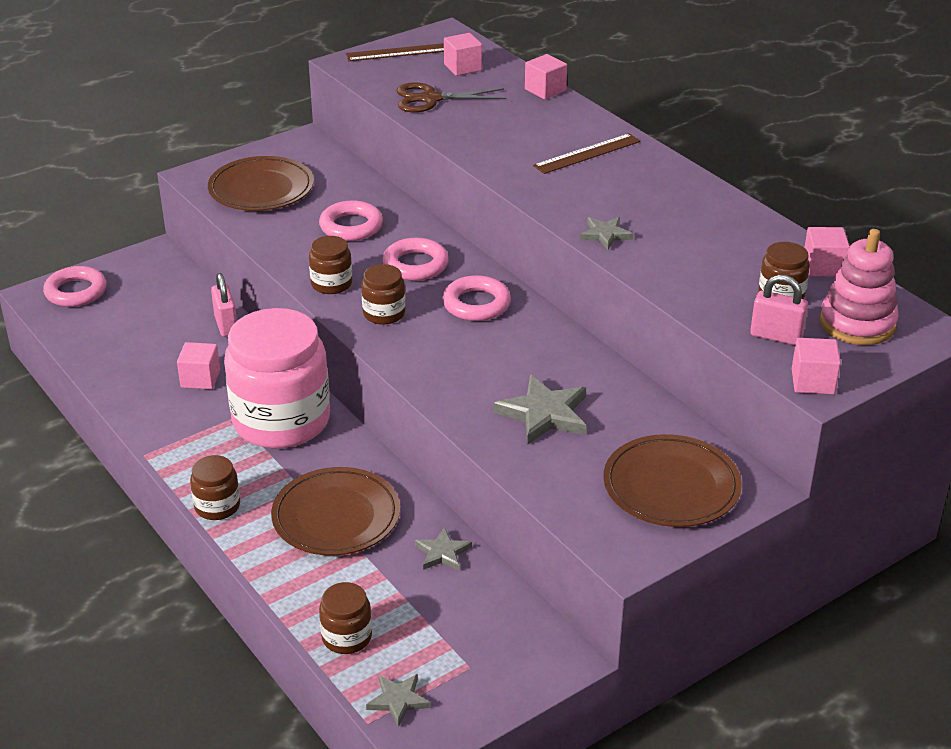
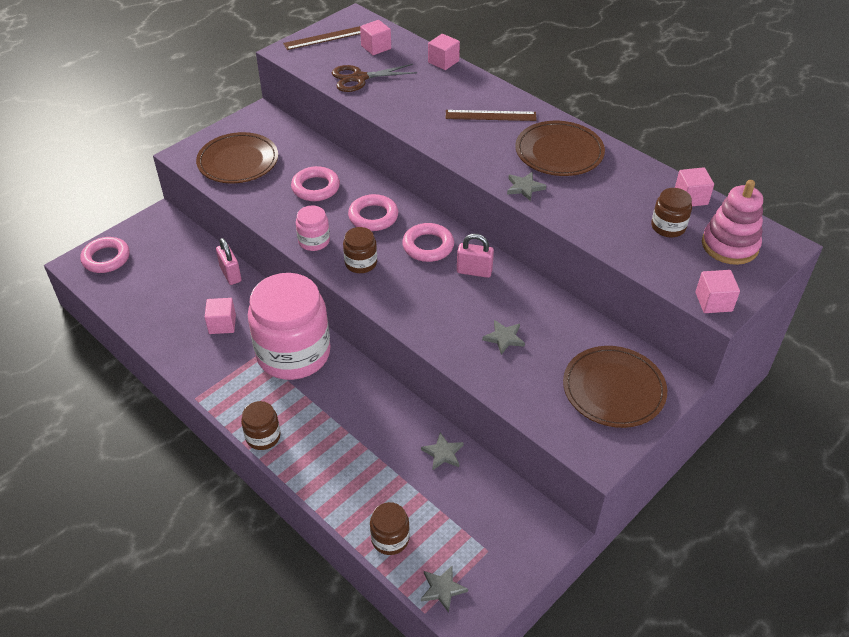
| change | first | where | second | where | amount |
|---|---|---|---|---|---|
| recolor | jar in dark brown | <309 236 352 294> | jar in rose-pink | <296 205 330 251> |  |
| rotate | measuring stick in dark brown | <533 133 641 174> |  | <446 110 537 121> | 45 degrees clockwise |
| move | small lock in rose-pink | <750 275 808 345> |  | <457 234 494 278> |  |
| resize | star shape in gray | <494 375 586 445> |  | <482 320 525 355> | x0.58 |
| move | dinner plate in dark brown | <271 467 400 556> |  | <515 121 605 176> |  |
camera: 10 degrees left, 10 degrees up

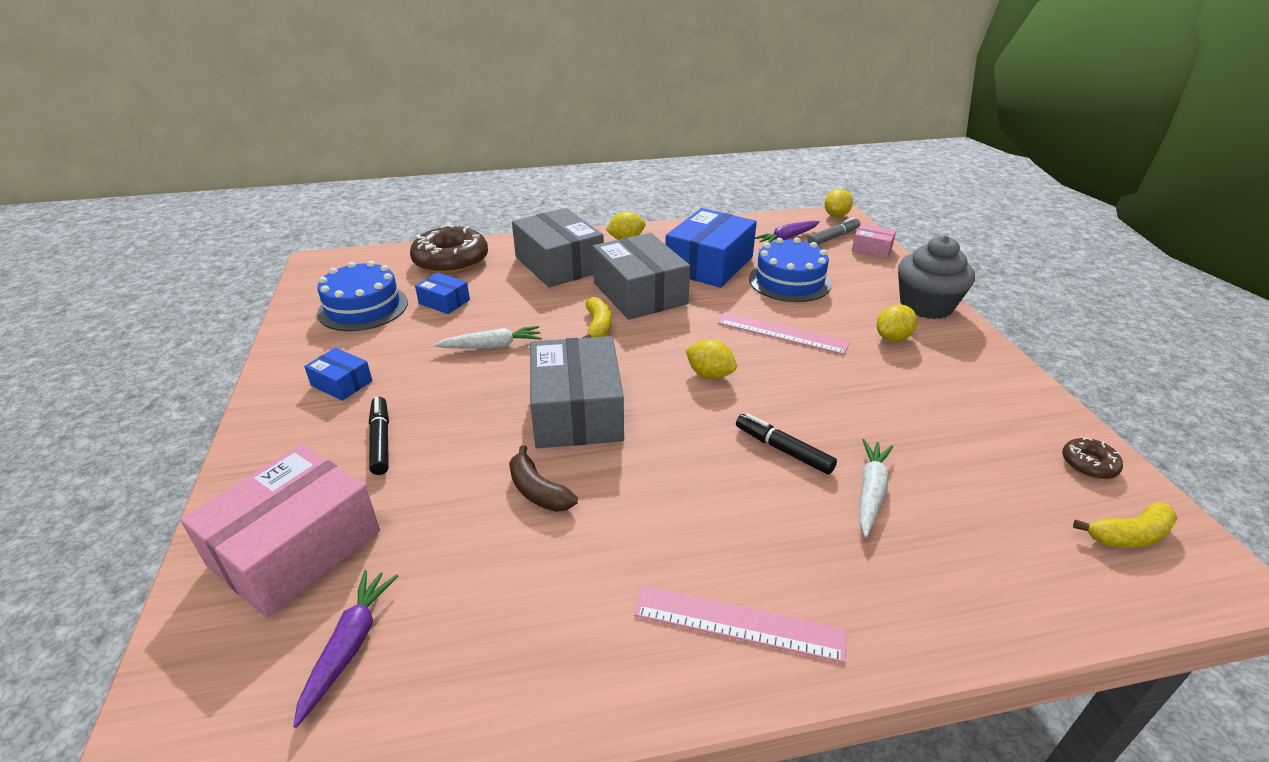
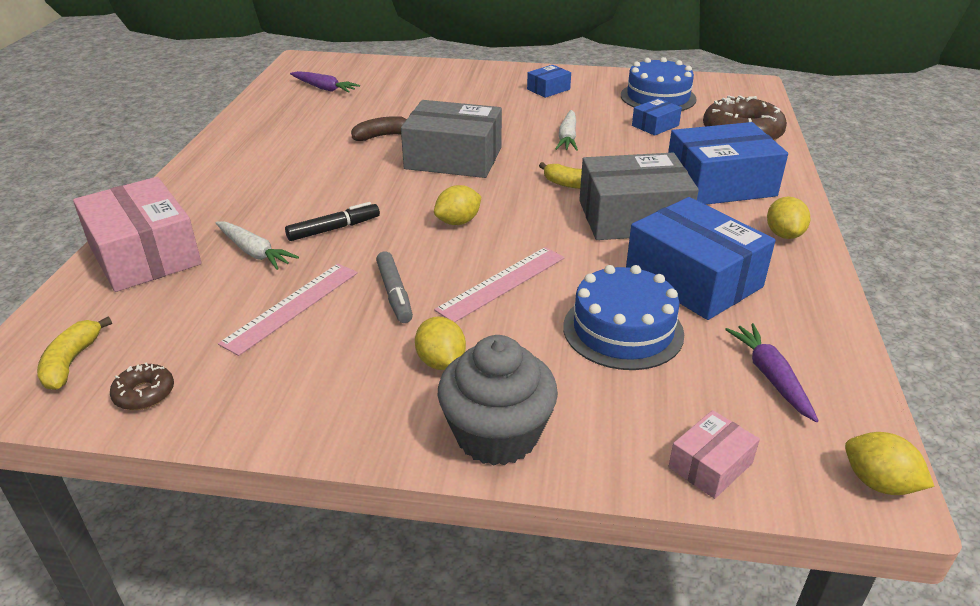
| change | first | where | second | where | amount |
|---|---|---|---|---|---|
| move | package in rose-pink | <180 444 380 618> |  | <73 177 201 292> |  |
| move | measuring stick in rose-pink | <634 586 846 663> |  | <218 264 358 356> |  |
| move | marker pen in gray | <807 217 860 245> |  | <376 251 413 323> |  |
| recolor | package in gray | <512 208 604 288> | package in blue | <668 122 788 205> |  |
| delete | marker pen in black | <369 397 389 475> |  |  |  |
camera: 110 degrees right, 0 degrees up

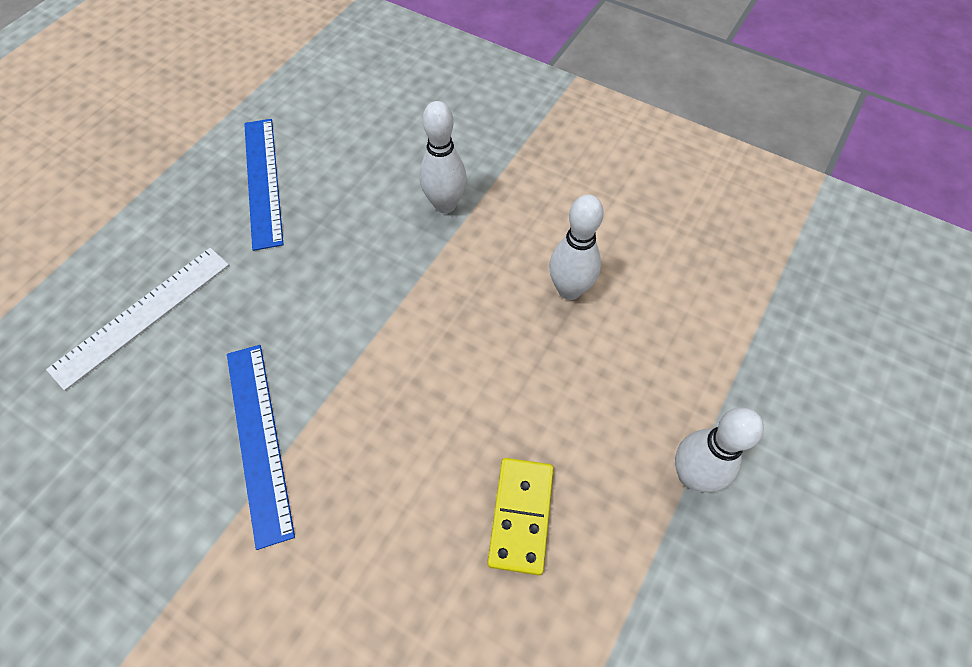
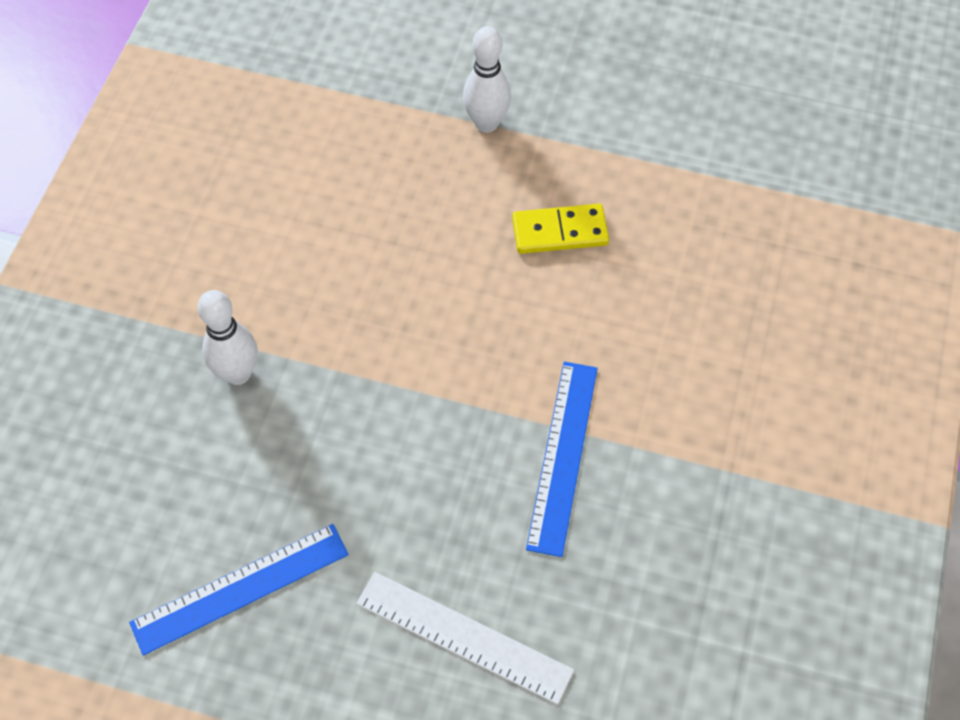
| change | first | where | second | where | amount |
|---|---|---|---|---|---|
| rotate | measuring stick in blue | <227 345 295 550> |  | <526 362 598 557> | 45 degrees counterclockwise |
| delete | bowling pin in snow-white | <549 194 604 300> |  |  |  |
camera: 105 degrees left, 0 degrees up

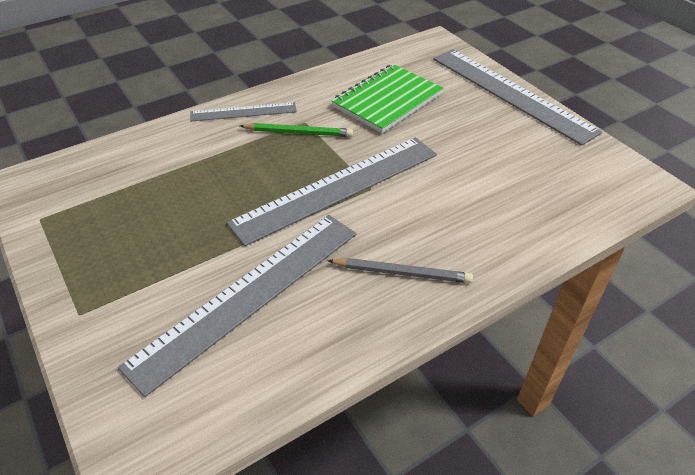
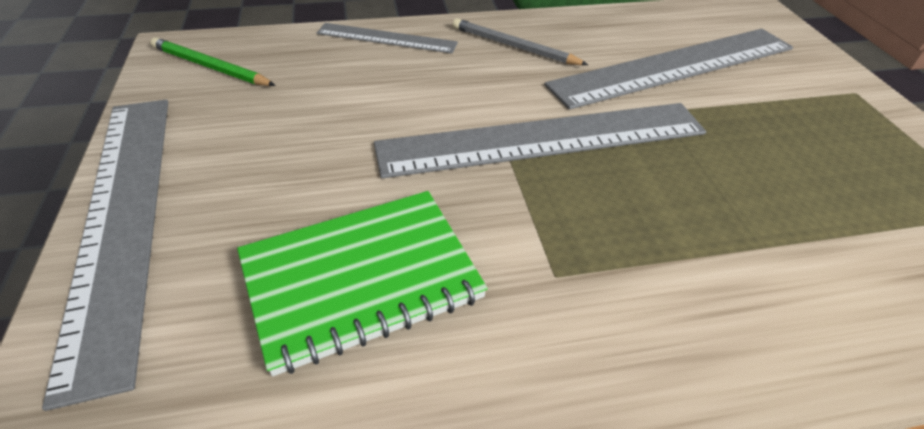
| change | first | where | second | where | amount |
|---|---|---|---|---|---|
| move | pencil in emerald | <240 123 353 137> |  | <150 37 276 86> |  |
| move | measuring stick in gray | <190 102 297 122> |  | <317 23 458 53> |  |
camera: 160 degrees left, 0 degrees up

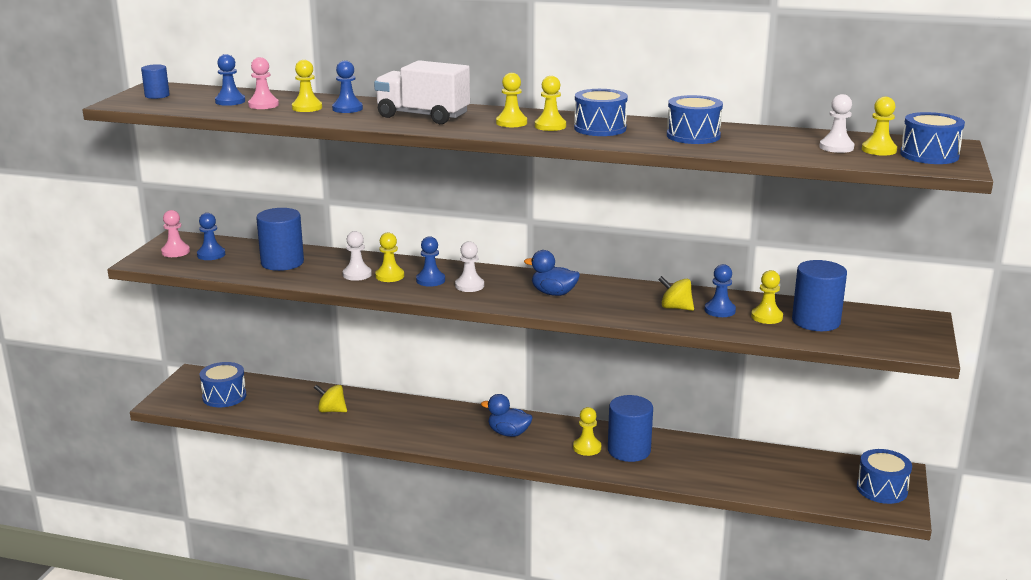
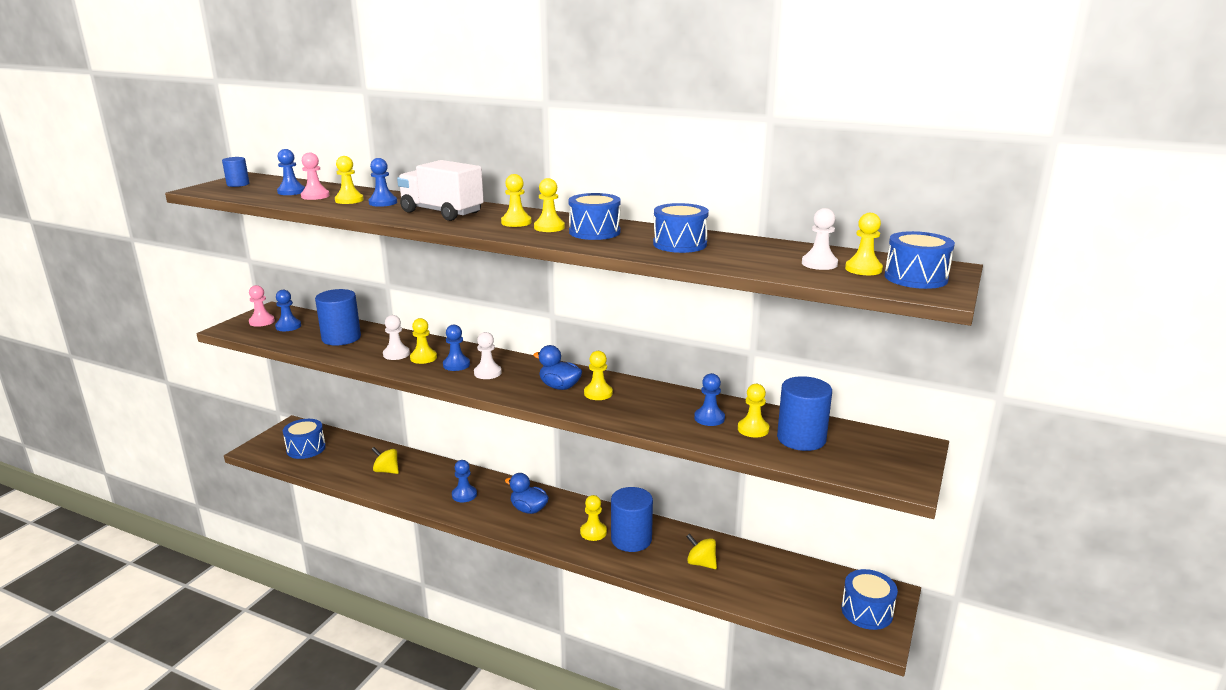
| change | first | where | second | where | amount |
|---|---|---|---|---|---|
| insert |  |  | game pawn in blue | <452 460 477 502> |  |
| insert |  |  | game pawn in golden | <584 351 613 400> |  |
| move | whirligig in golden | <658 276 694 311> |  | <686 533 717 569> |  |
camera: 10 degrees right, 0 degrees up

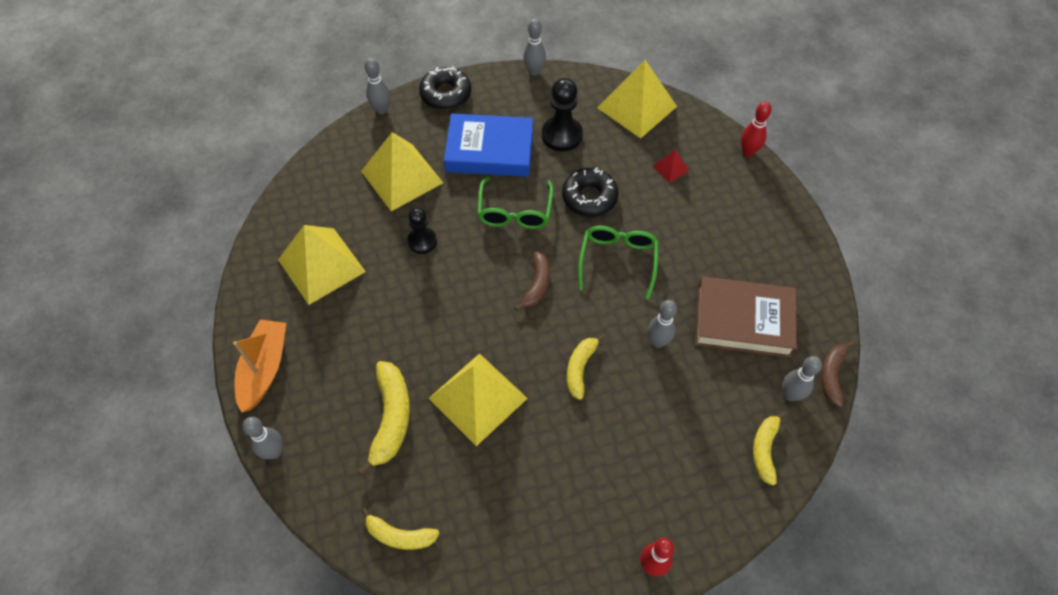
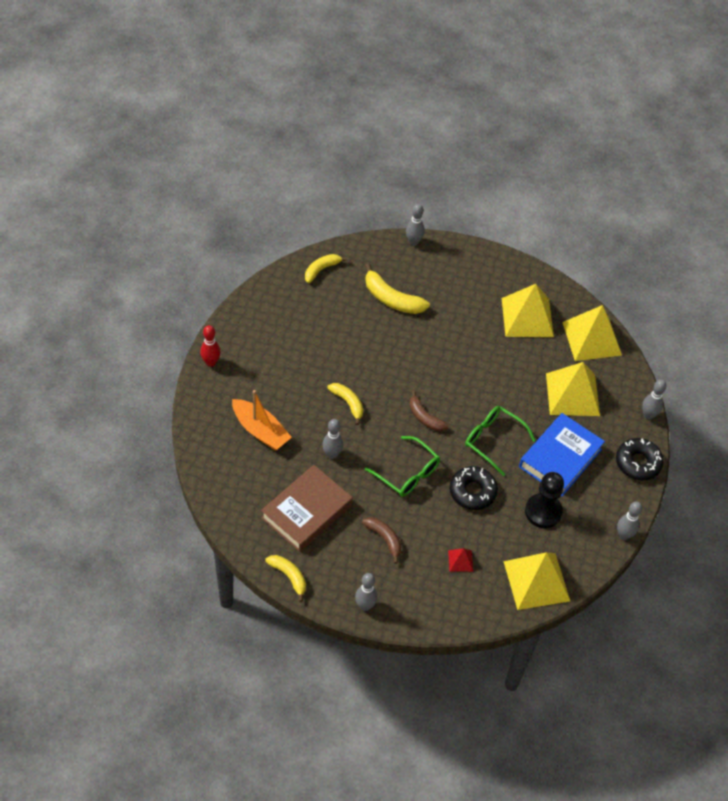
| change | first | where | second | where | amount |
|---|---|---|---|---|---|
| move | boat in orange-coloured | <233 319 286 413> |  | <232 390 292 450> |  |
| move | banana fruit in golden | <753 412 787 485> |  | <265 555 306 602> |  |
| move | bowling pin in gray | <782 356 822 401> |  | <355 573 378 611> |  |
| move | banana fruit in dark brown | <821 341 854 407> |  | <362 517 401 564> |  |
| move | solid pyramid in golden | <428 353 528 446> |  | <562 305 622 361> |  |
| delete | game pawn in black | <407 207 437 254> |  |  |  |
| delete | bowling pin in crimson | <741 102 771 157> |  |  |  |
camera: 120 degrees right, 5 degrees down

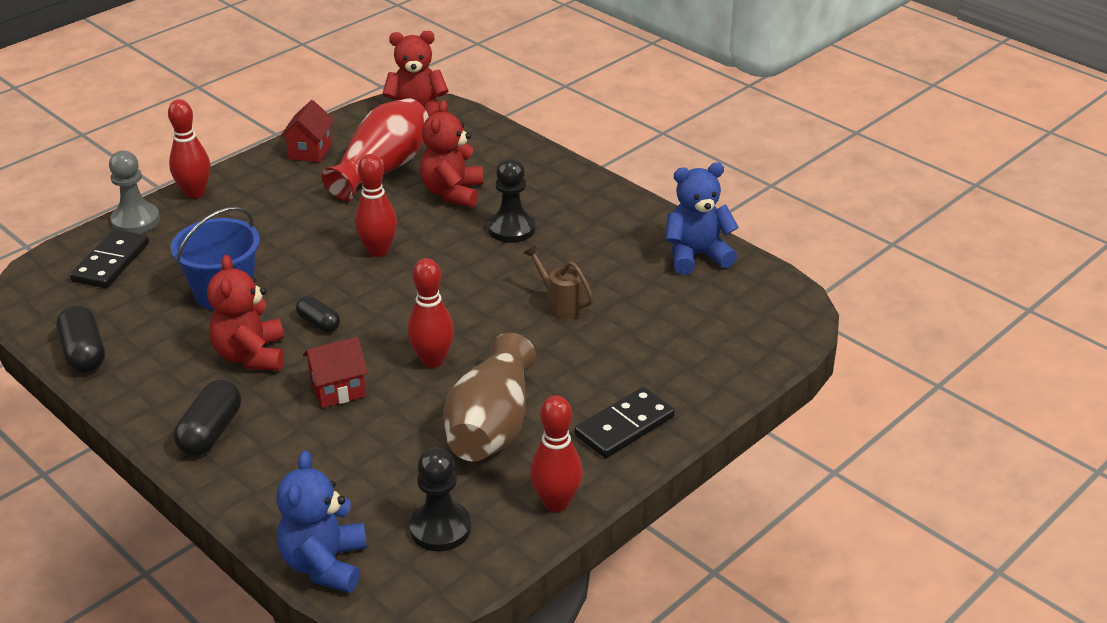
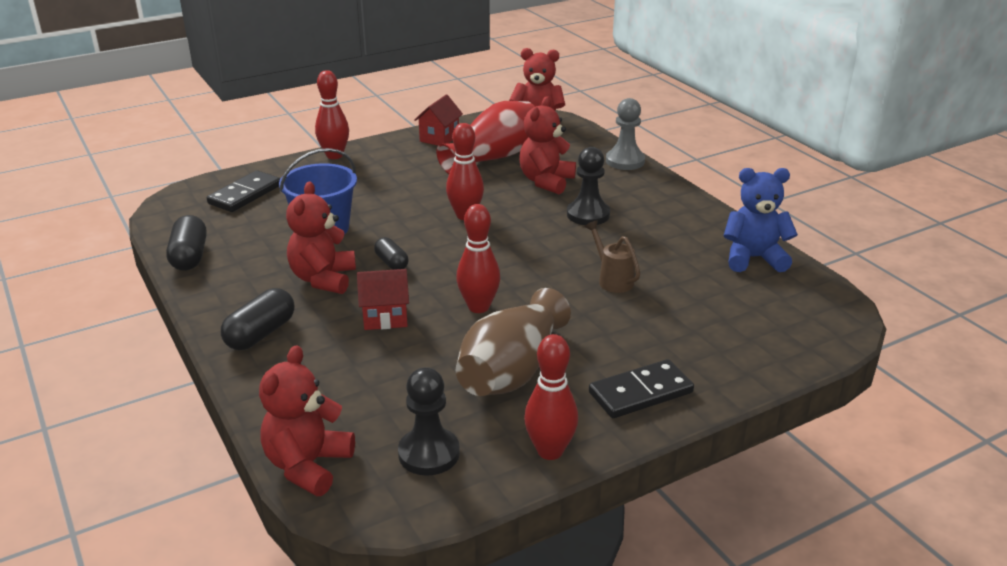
| change | first | where | second | where | amount |
|---|---|---|---|---|---|
| recolor | teddy in blue | <276 451 367 593> | teddy in crimson | <259 345 355 496> |  |
| move | game pawn in gray | <109 151 160 234> |  | <606 98 645 170> |  |
camera: 15 degrees right, 5 degrees down

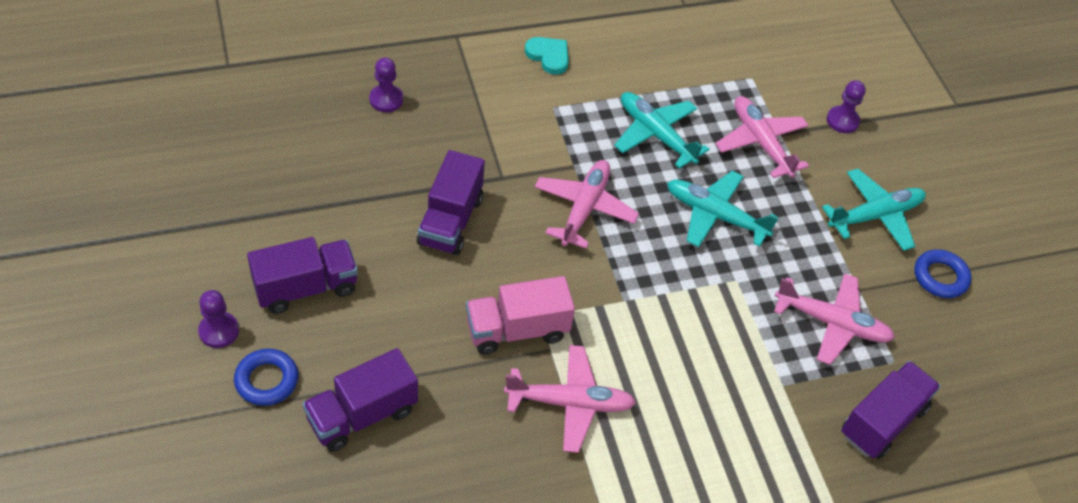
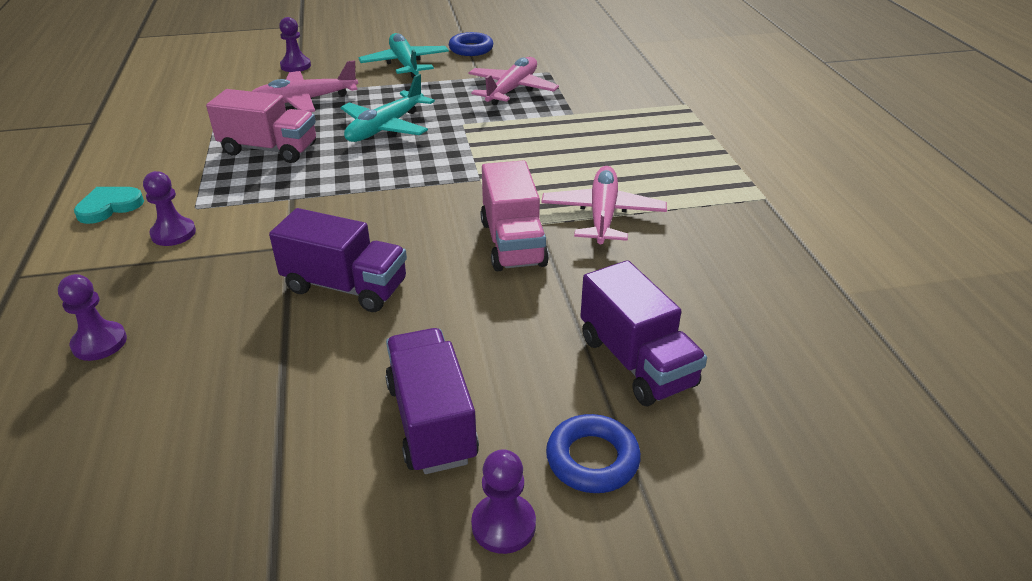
| change | first | where | second | where | amount |
|---|---|---|---|---|---|
| insert |  |  | game pawn in purple | <143 171 196 246> |  |
| replace | toy plane in teal | <614 92 709 169> | truck in rose-pink | <206 89 316 163> |  |
| delete | toy plane in rose-pink | <534 160 639 249> |  |  |  |
| delete | truck in purple | <841 361 941 459> |  |  |  |
camera: 80 degrees left, 15 degrees down

